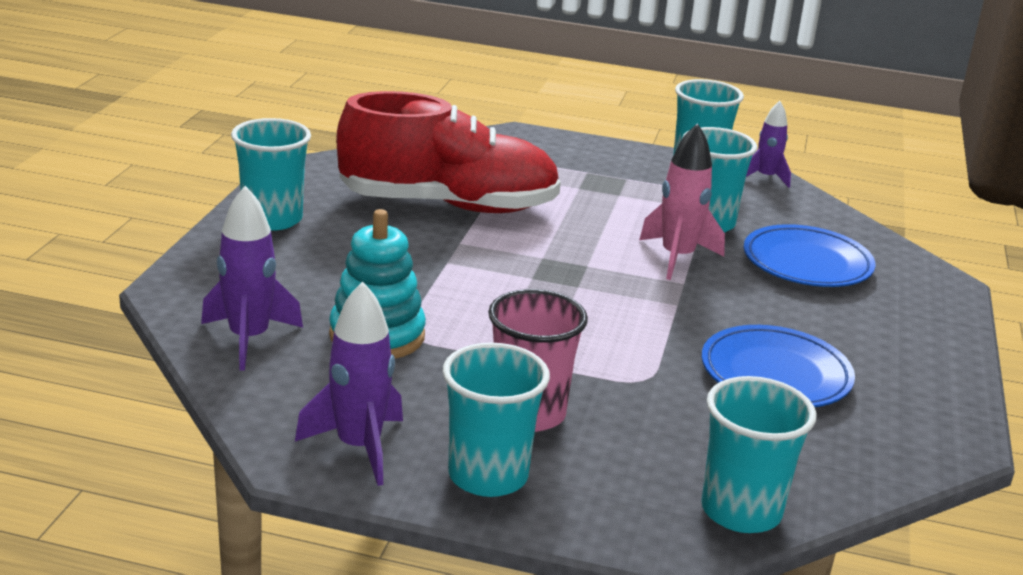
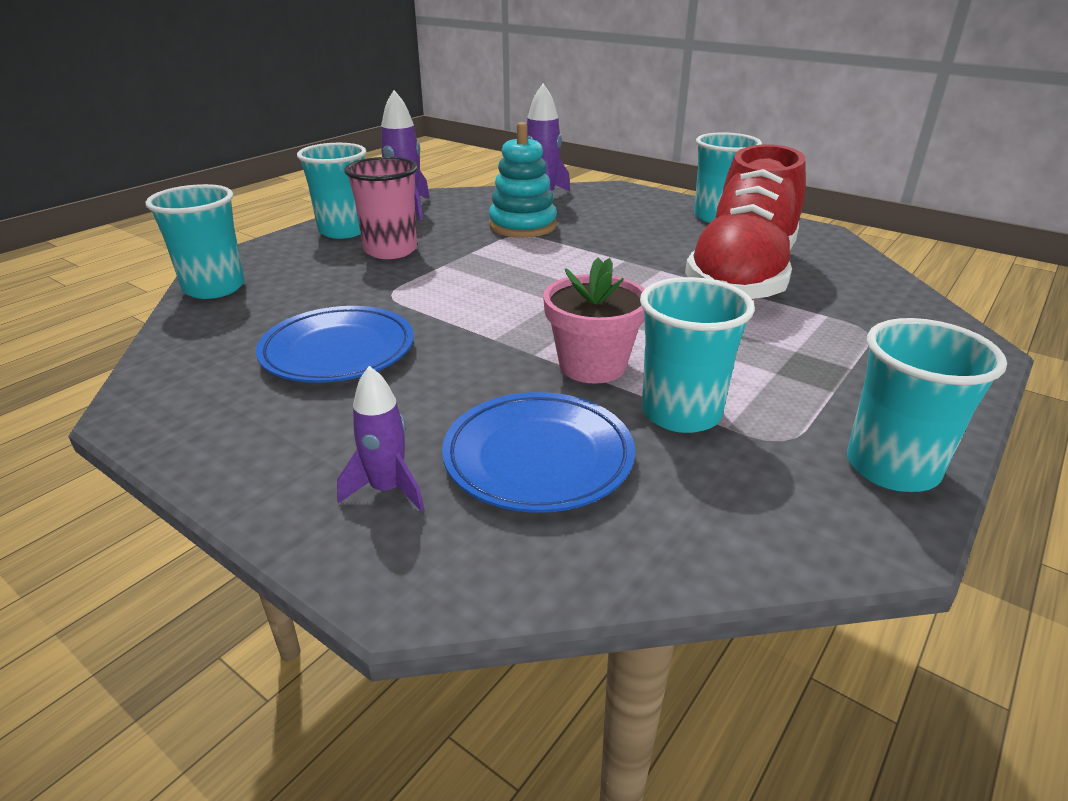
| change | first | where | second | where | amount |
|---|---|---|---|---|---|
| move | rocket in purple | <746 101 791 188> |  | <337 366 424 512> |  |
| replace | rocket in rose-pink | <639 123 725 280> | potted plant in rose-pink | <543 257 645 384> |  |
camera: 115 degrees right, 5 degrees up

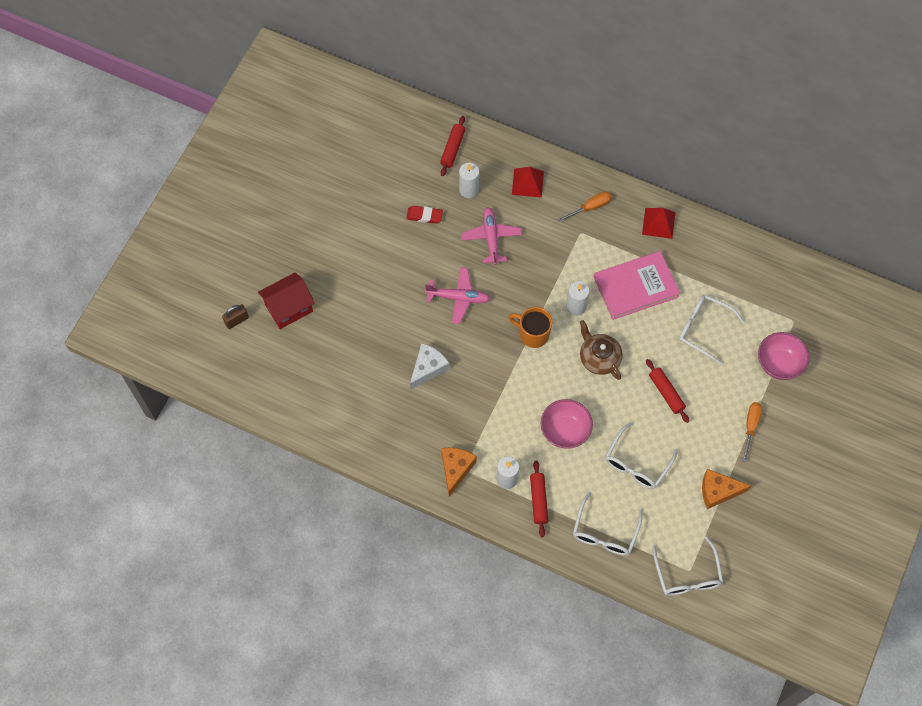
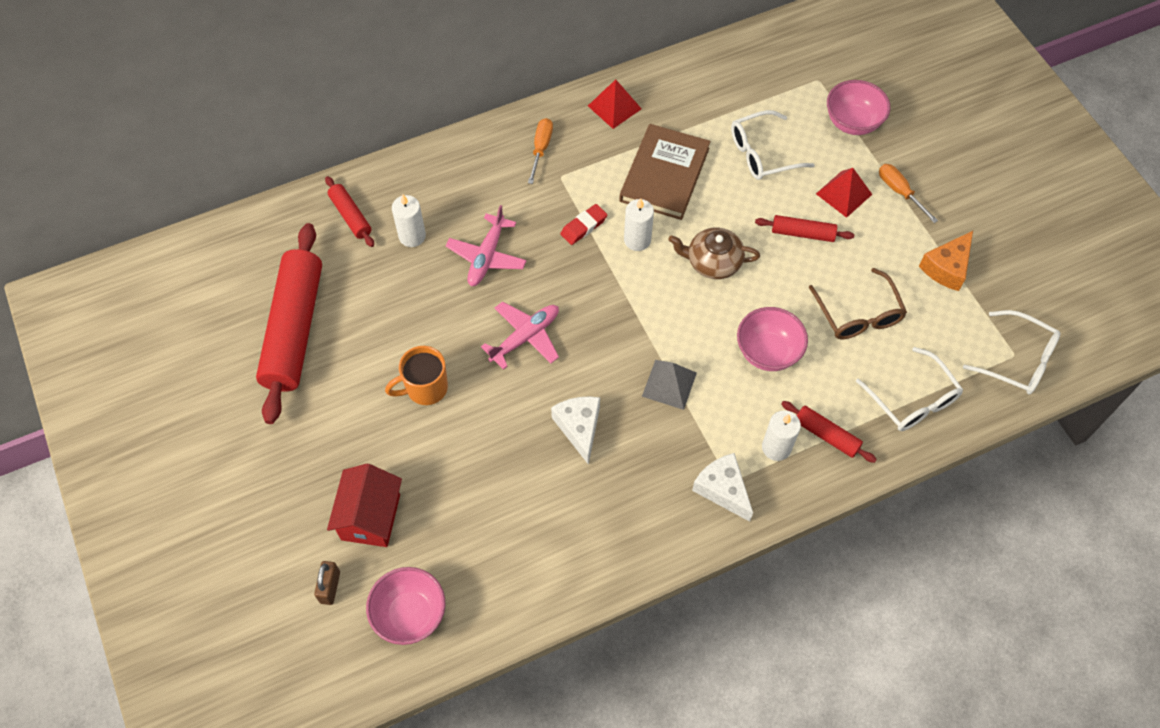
| change | first | where | second | where | amount |
|---|---|---|---|---|---|
| insert |  |  | rolling pin in crimson | <256 223 322 424> |  |
| insert |  |  | serving bowl in rose-pink | <366 567 446 645> |  |
| move | tea mug in orange-coloured | <509 307 553 348> |  | <385 346 448 405> |  |
| rotate | toy plane in rose-pink | <461 207 522 265> |  | <446 205 527 286> | 105 degrees counterclockwise |
| move | eraser in crimson | <406 206 443 224> |  | <560 204 607 245> |  |
| recolor | book in rose-pink | <594 251 680 320> | book in dark brown | <619 124 710 220> |  |
| insert |  |  | solid pyramid in gray | <642 360 697 410> |  |
| recolor | cheese wedge in orange-coloured | <441 448 477 496> | cheese wedge in snow-white | <692 453 753 522> |  |
| recolor | eyeglasses in snow-white | <605 422 678 489> | eyeglasses in dark brown | <809 268 907 340> |  |
| move | solid pyramid in crimson | <512 167 544 198> |  | <816 168 872 218> |  |
camera: 50 degrees left, 5 degrees down

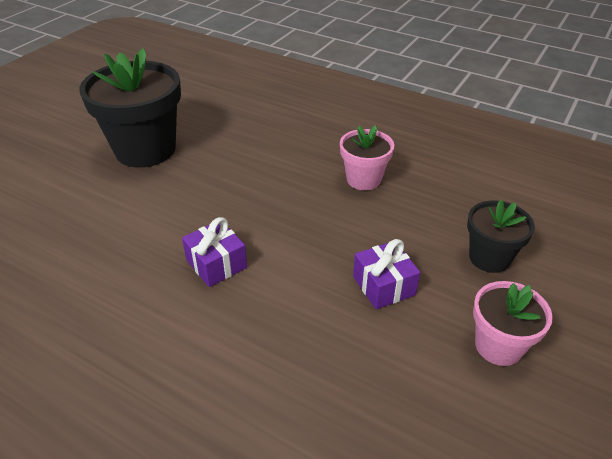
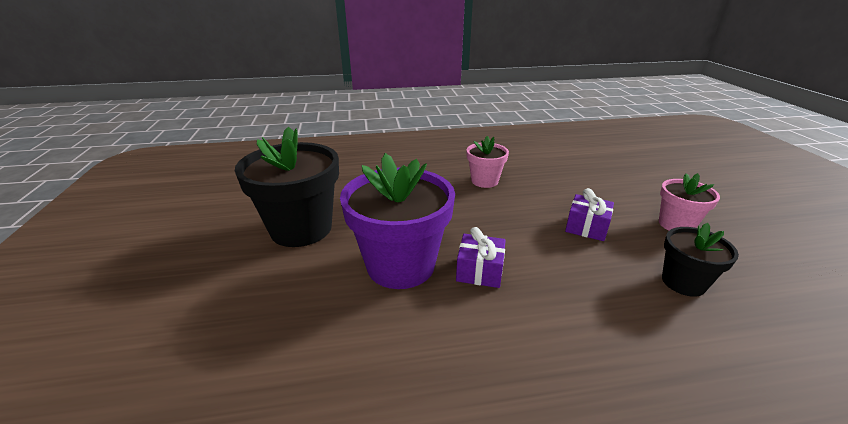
| change | first | where | second | where | amount |
|---|---|---|---|---|---|
| insert |  |  | potted plant in purple | <340 153 455 289> |  |
| move | potted plant in black | <467 199 535 273> |  | <662 223 739 297> |  |
camera: 40 degrees left, 10 degrees down

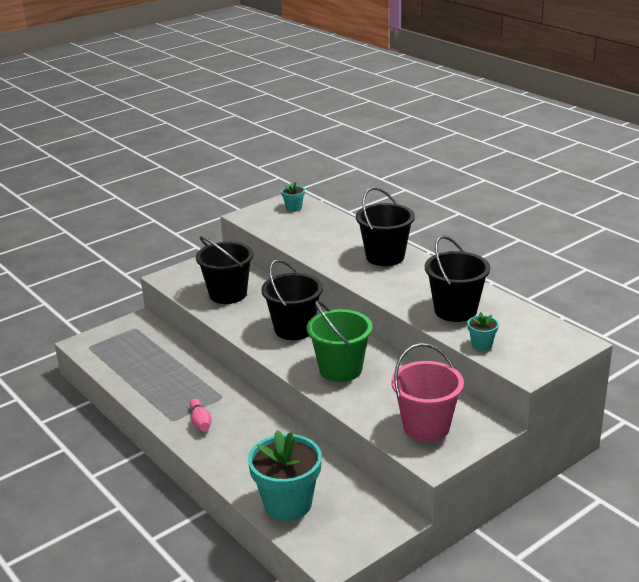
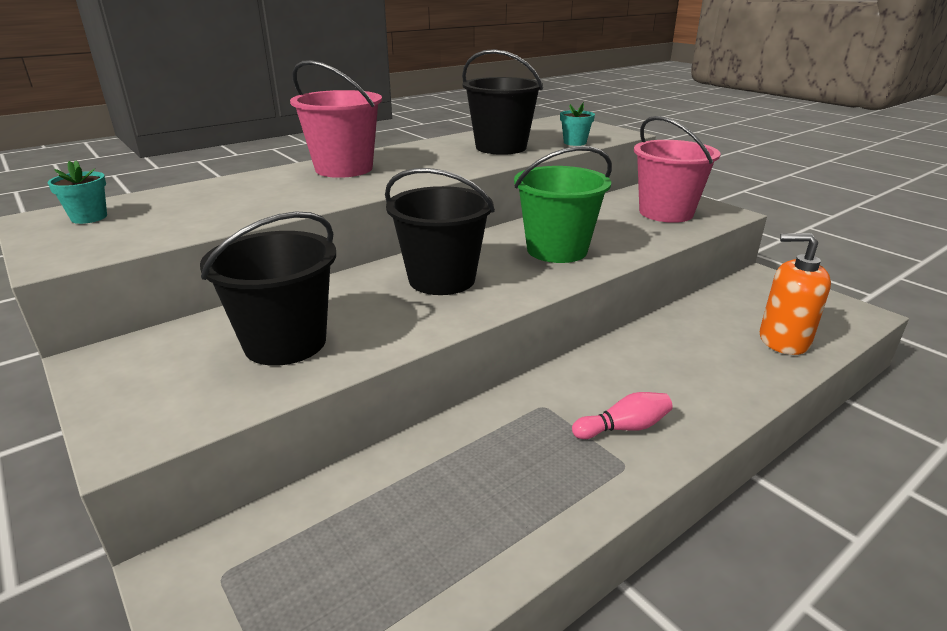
| change | first | where | second | where | amount |
|---|---|---|---|---|---|
| recolor | sand bucket in black | <356 187 415 266> | sand bucket in rose-pink | <290 60 382 178> |  |
| replace | potted plant in teal | <248 430 322 521> | pump bottle in orange-coloured | <760 233 831 355> |  |
camera: 90 degrees left, 0 degrees up

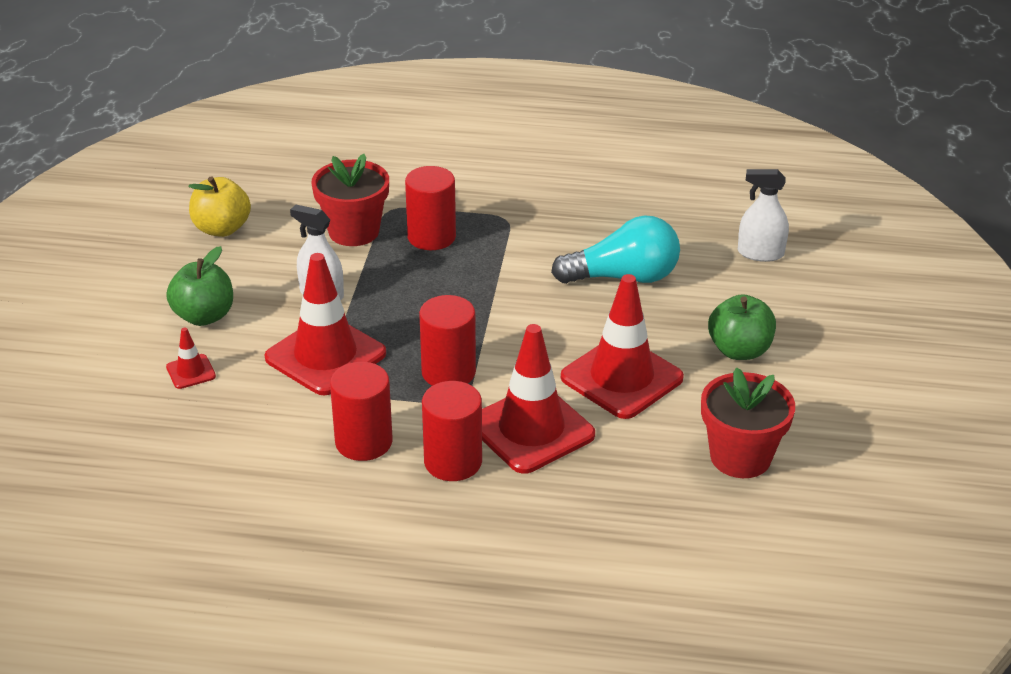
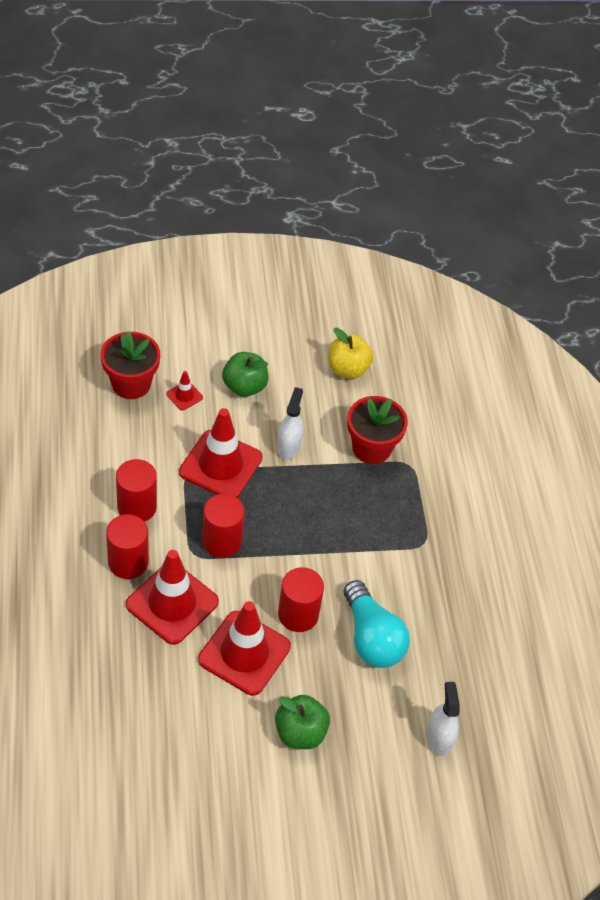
| change | first | where | second | where | amount |
|---|---|---|---|---|---|
| move | potted plant in crimson | <701 367 795 478> |  | <101 331 160 399> |  |
| move | cylinder in crimson | <405 166 456 250> |  | <278 567 324 632> |  |
camera: 70 degrees right, 15 degrees up

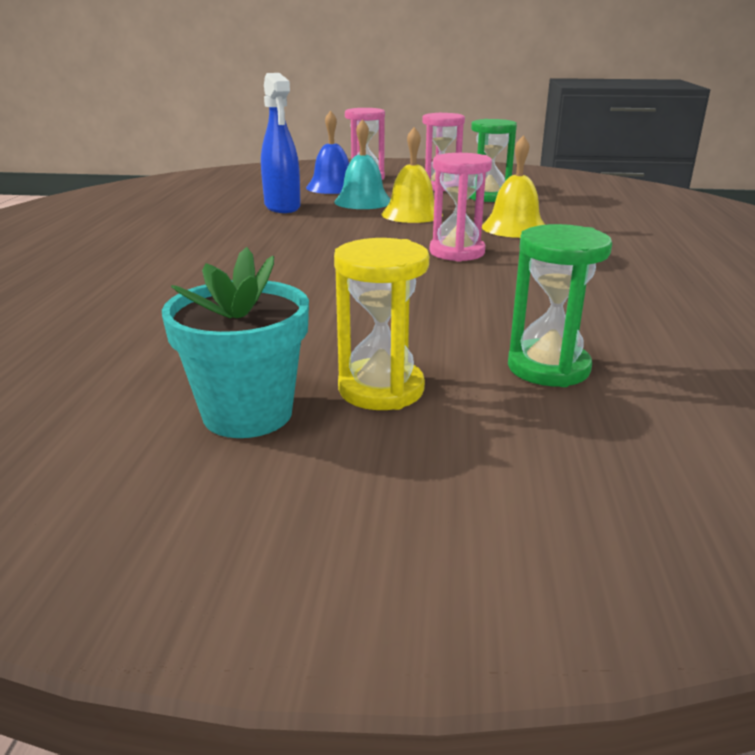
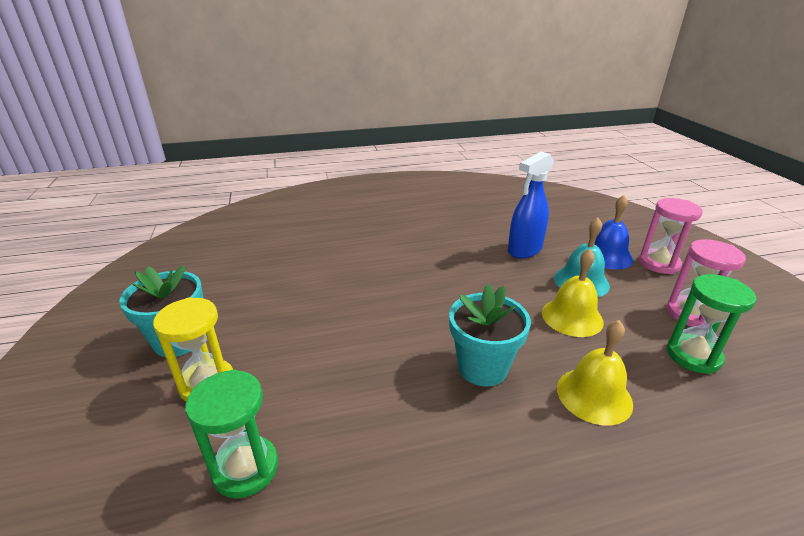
| change | first | where | second | where | amount |
|---|---|---|---|---|---|
| replace | sand timer in rose-pink | <429 153 492 262> | potted plant in teal | <449 284 531 386> |  |
camera: 70 degrees right, 5 degrees up

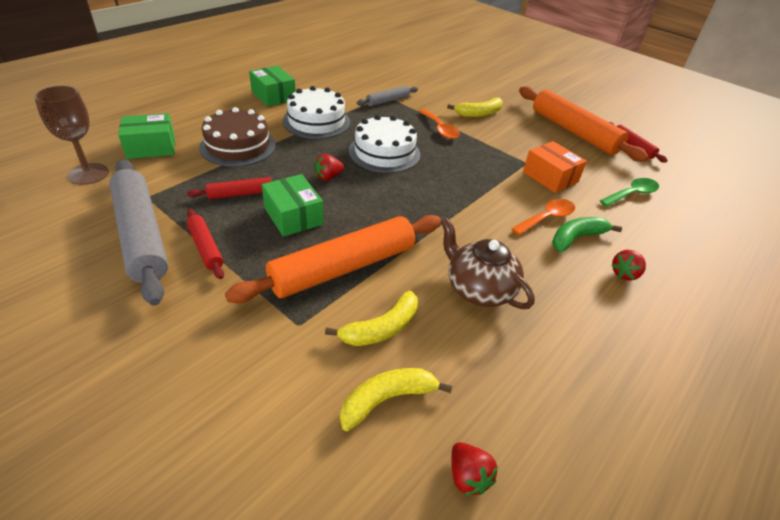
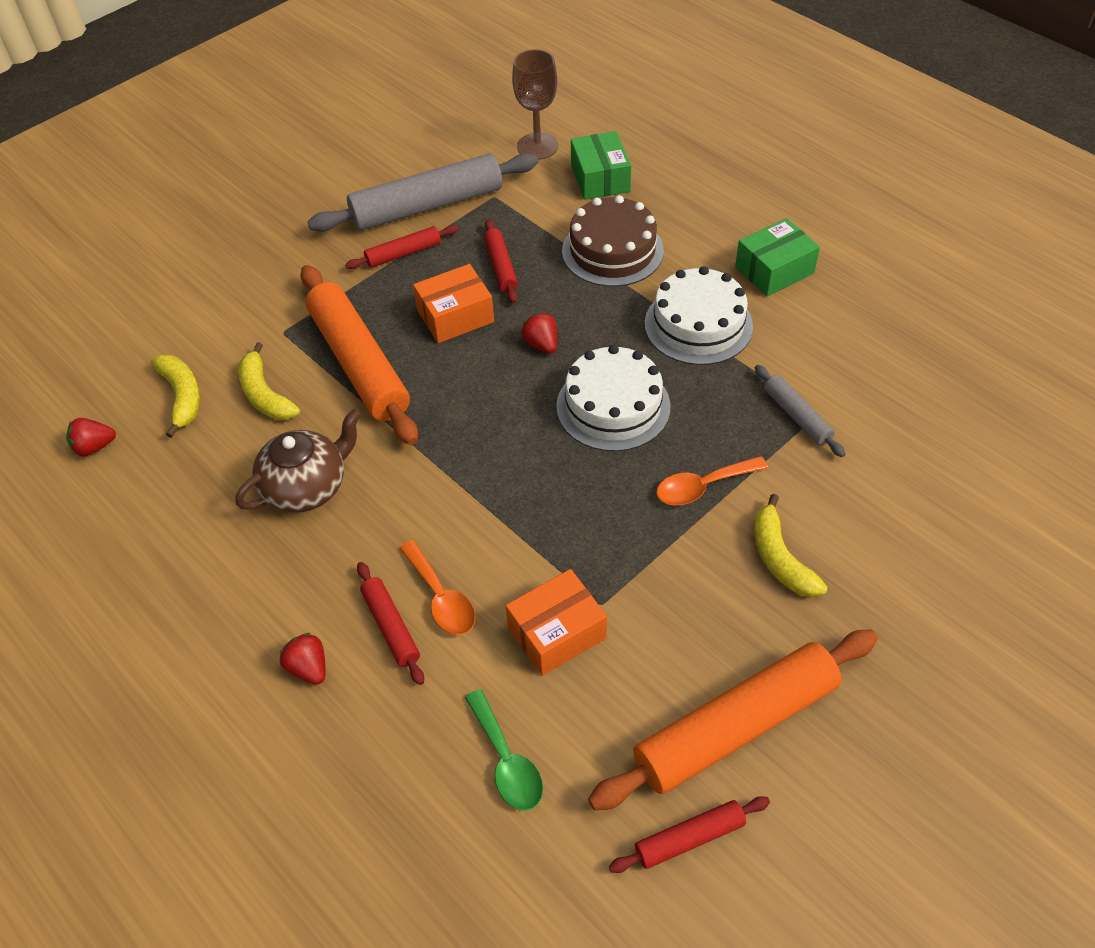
| change | first | where | second | where | amount |
|---|---|---|---|---|---|
| replace | banana fruit in emerald | <552 217 622 252> | rolling pin in crimson | <357 562 424 685> |  |
| recolor | package in emerald | <262 174 324 237> | package in orange-coloured | <413 264 494 343> |  |
camera: 100 degrees right, 10 degrees up

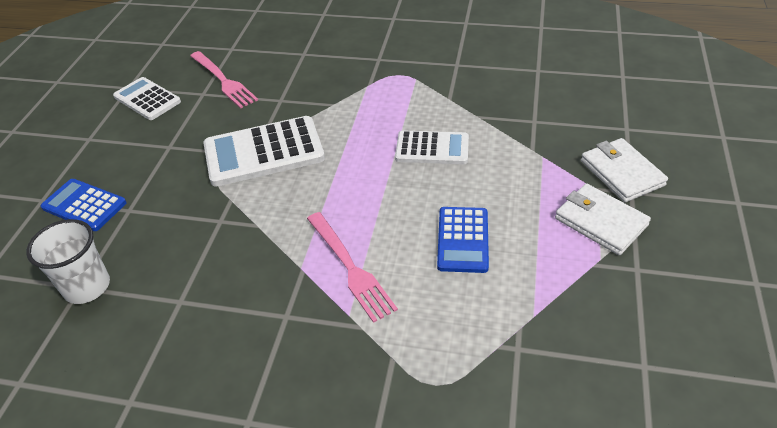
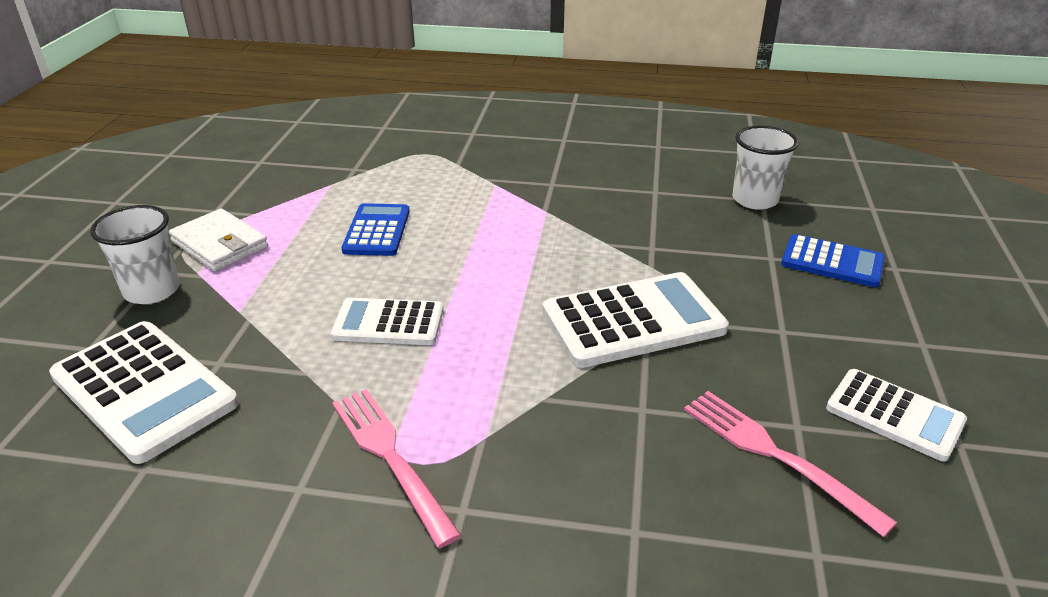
| change | first | where | second | where | amount |
|---|---|---|---|---|---|
| insert |  |  | pocket calculator in snow-white | <49 321 239 464> |  |
| replace | billfold in snow-white | <581 138 668 202> | beaker in snow-white | <90 205 180 304> |  |
| move | table fork in rose-pink | <307 212 398 323> |  | <332 389 461 548> |  |
camera: 175 degrees right, 10 degrees down

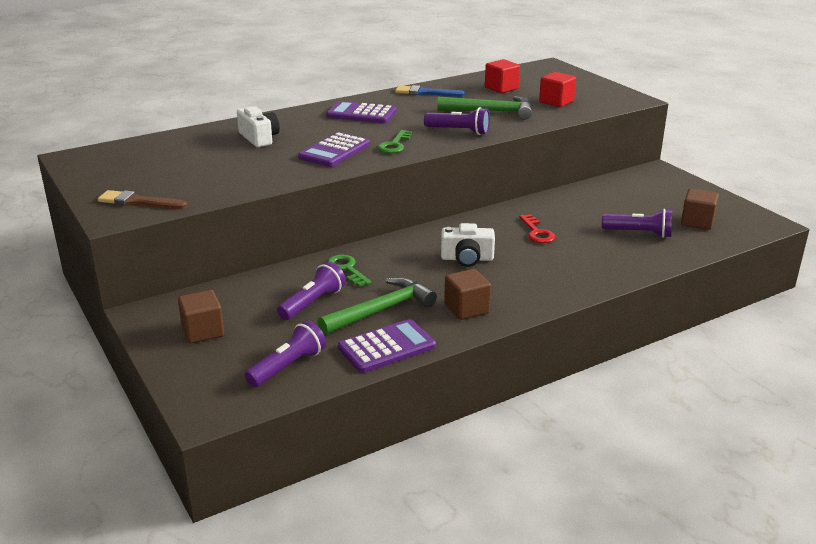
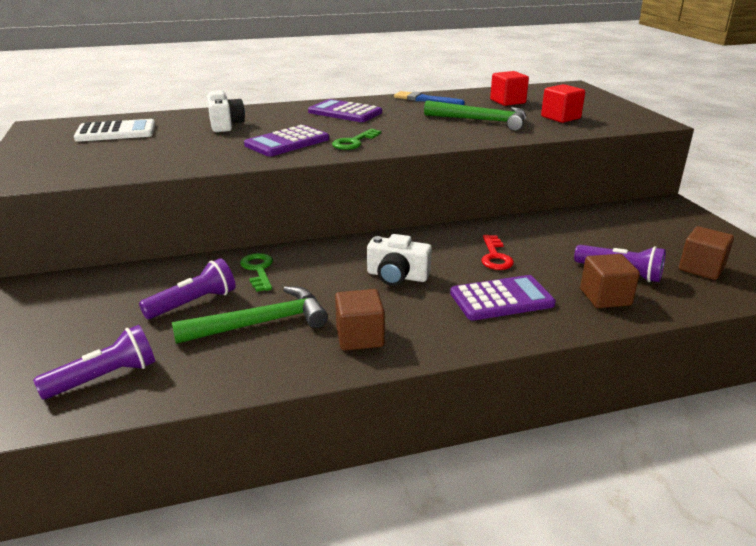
| change | first | where | second | where | amount |
|---|---|---|---|---|---|
| insert |  |  | pocket calculator in snow-white | <74 119 155 142> |  |
| move | pocket calculator in purple | <338 319 436 373> |  | <450 275 556 321> |  |
| move | cube in dark brown | <178 290 224 343> |  | <580 254 640 308> |  |
| delete | paintbrush in dark brown | <98 190 188 209> |  |  |  |
| delete | pocket torch in purple | <424 107 490 135> |  |  |  |
camera: 15 degrees right, 0 degrees up

